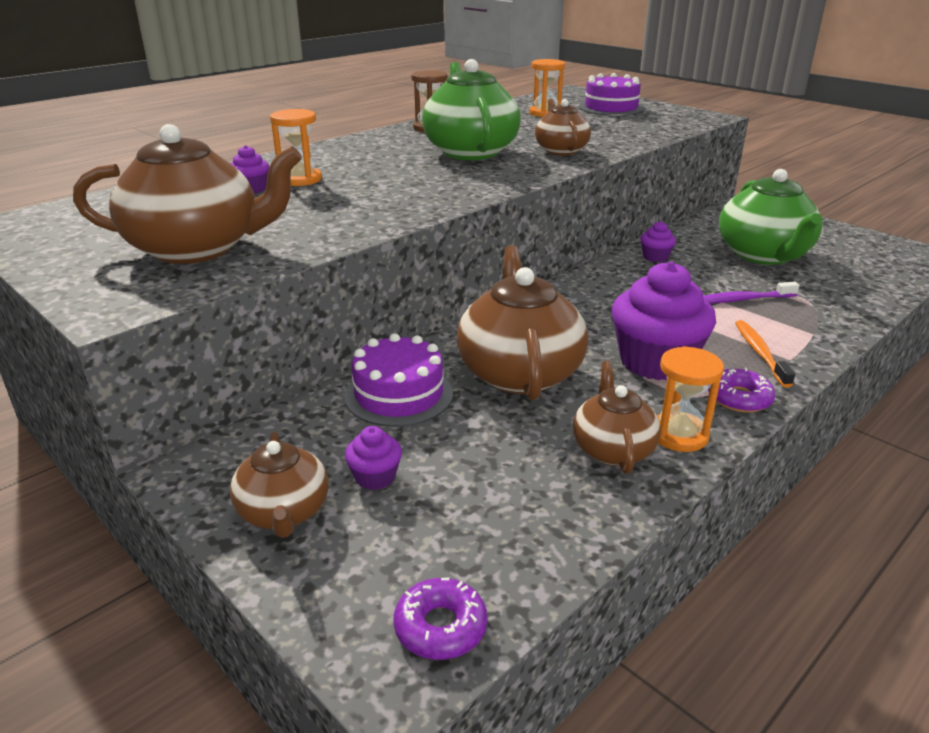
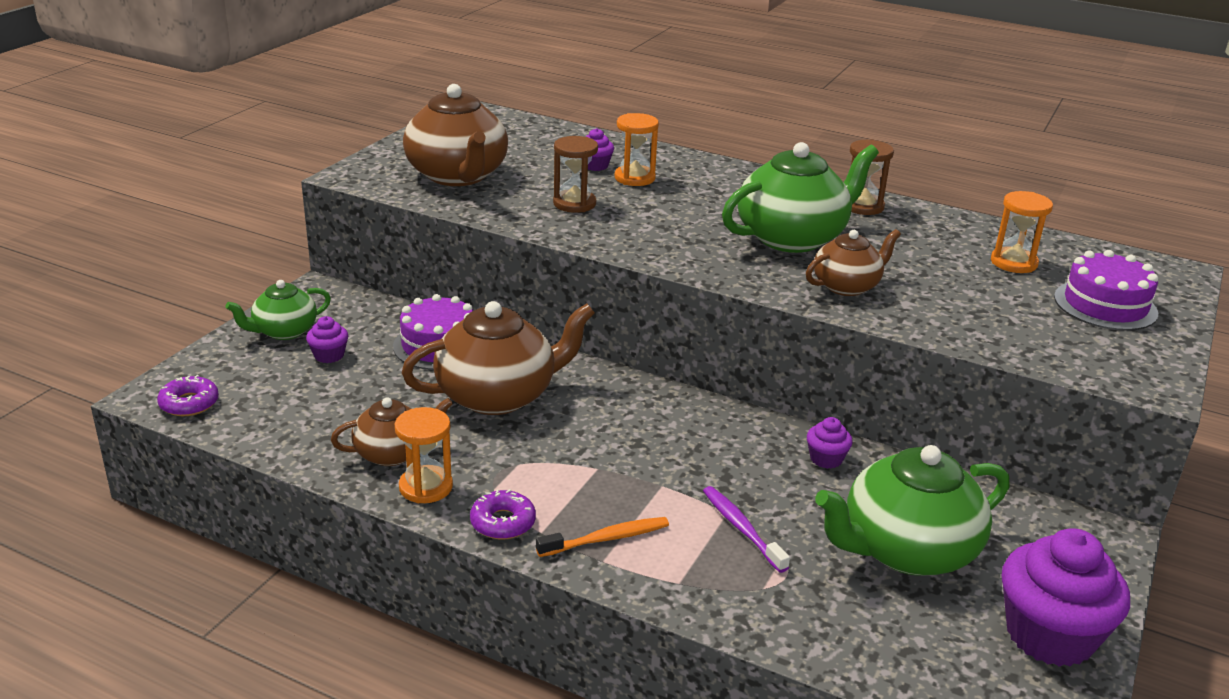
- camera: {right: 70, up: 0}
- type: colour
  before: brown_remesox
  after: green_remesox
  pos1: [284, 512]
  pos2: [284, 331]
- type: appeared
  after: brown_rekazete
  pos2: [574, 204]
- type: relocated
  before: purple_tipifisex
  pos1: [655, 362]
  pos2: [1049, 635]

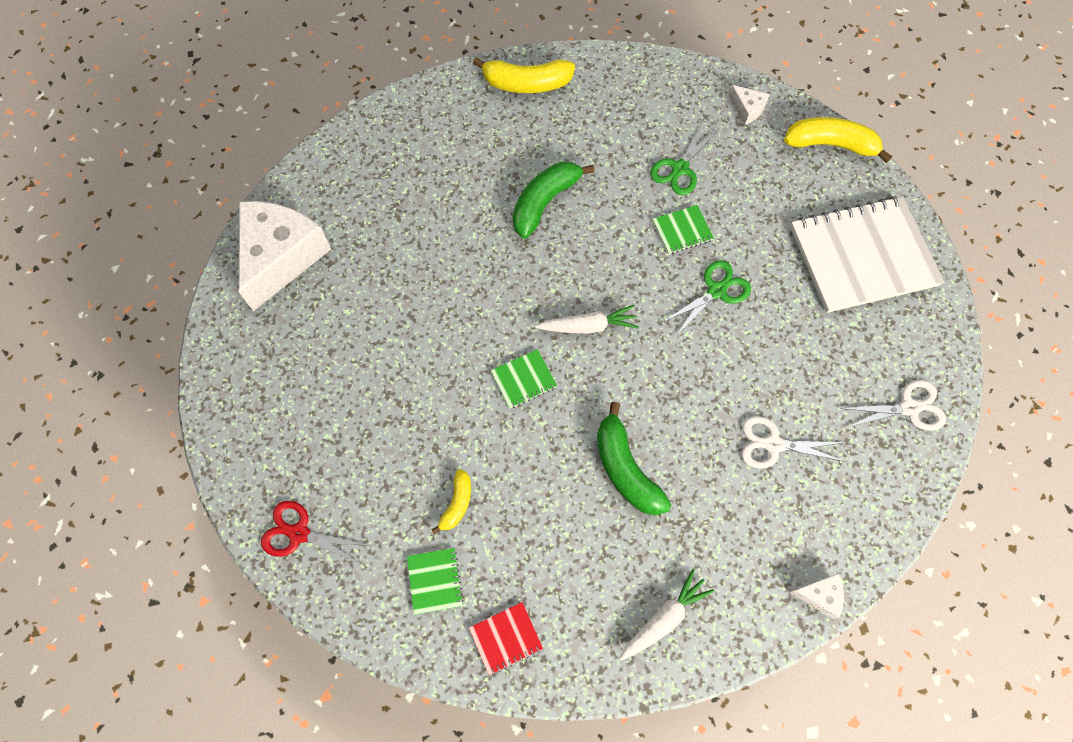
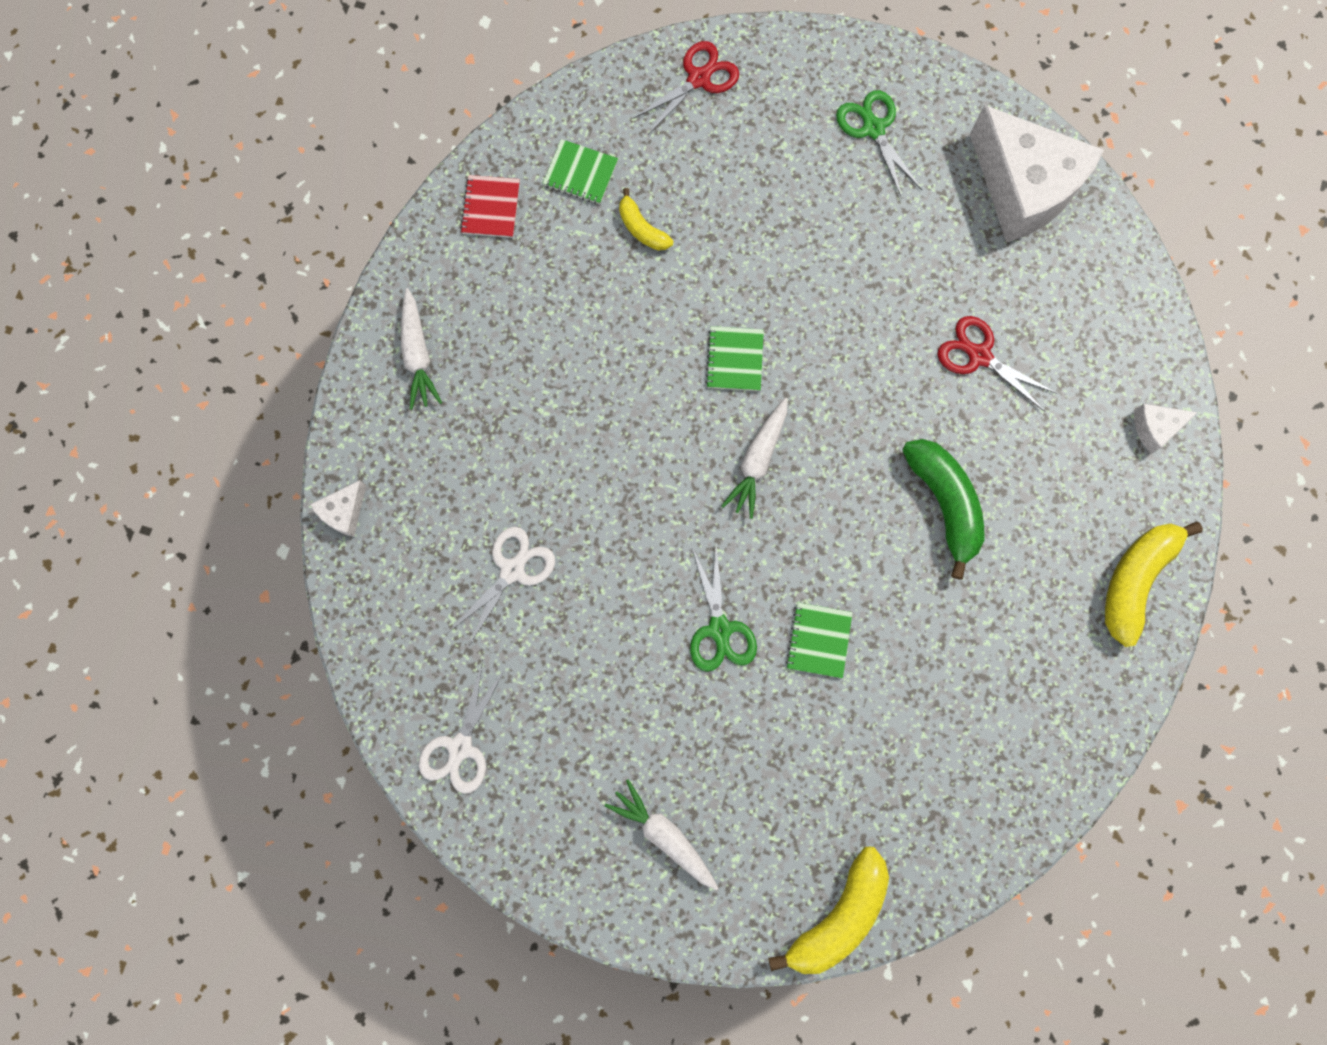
- camera: {right: 120, up: 10}
- type: exchanged
  before: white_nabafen
  after: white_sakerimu
  pos1: [862, 256]
  pos2: [664, 835]
- type: relocated
  before: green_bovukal
  pos1: [679, 169]
  pos2: [873, 128]
- type: appeared
  after: red_bovukal
  pos2: [979, 356]
- type: relocated
  before: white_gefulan
  pos1: [747, 109]
  pos2: [1154, 428]
- type: missing
  before: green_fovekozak
  pos1: [625, 469]

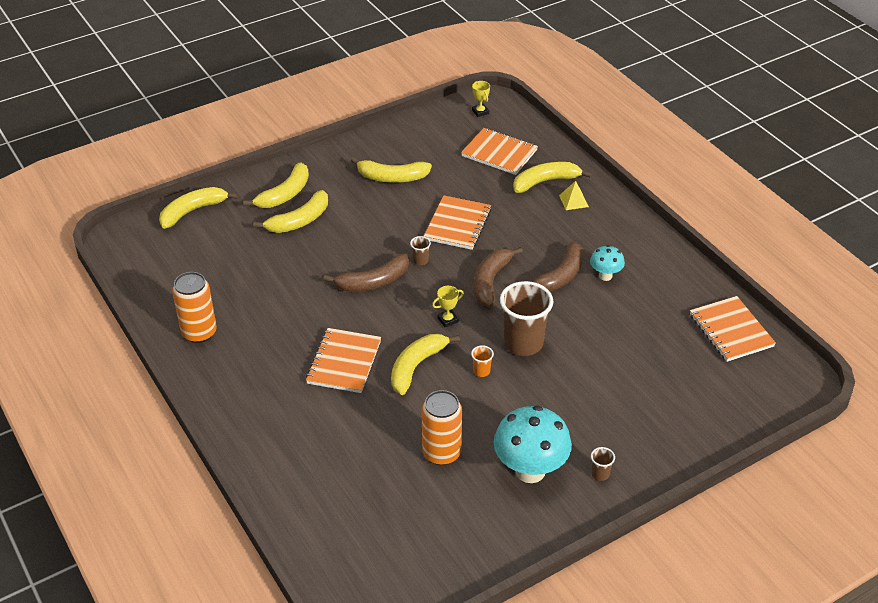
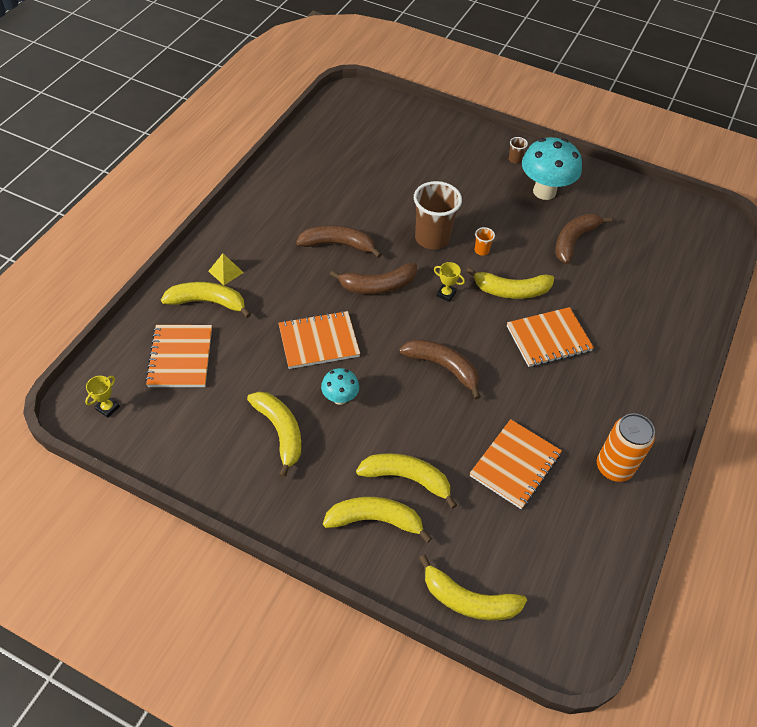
- camera: {right: -125, up: 10}
- type: spun
  before: yellow_fovekozak
  pos1: [545, 182]
  pos2: [208, 302]
  turn: 150
- type: relocated
  before: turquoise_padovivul
  pos1: [605, 276]
  pos2: [340, 398]
- type: relocated
  before: orange_nabafen
  pos1: [731, 330]
  pos2: [515, 465]
- type: exchanged
  before: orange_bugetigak
  after: brown_fovekozak
  pos1: [441, 453]
  pos2: [574, 240]
- type: missing
  before: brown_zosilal
  pos1: [420, 260]

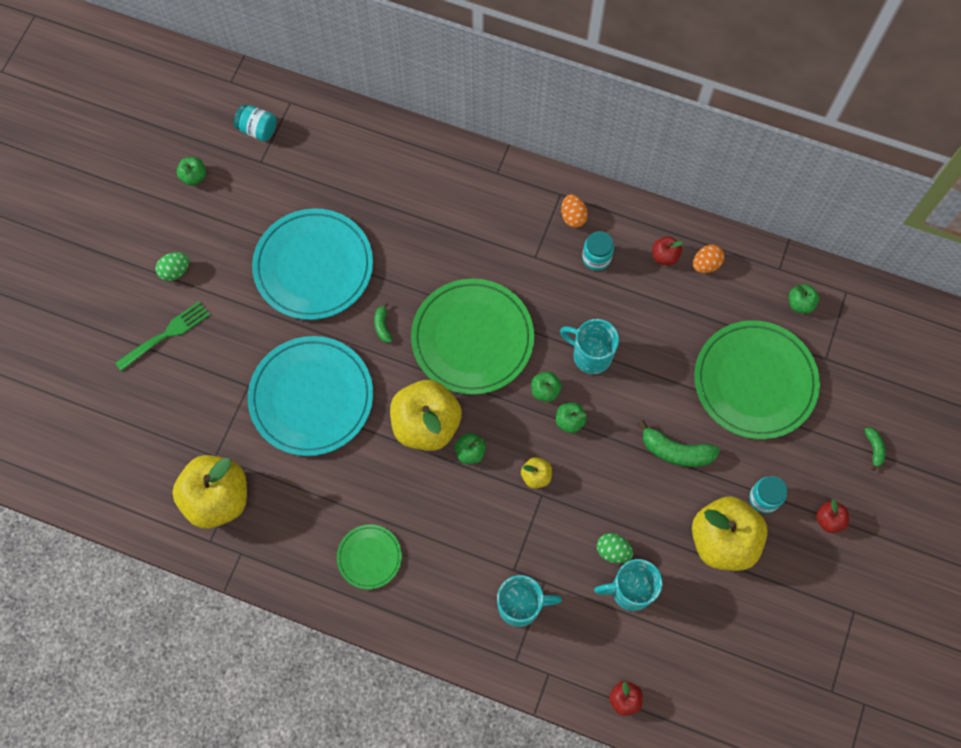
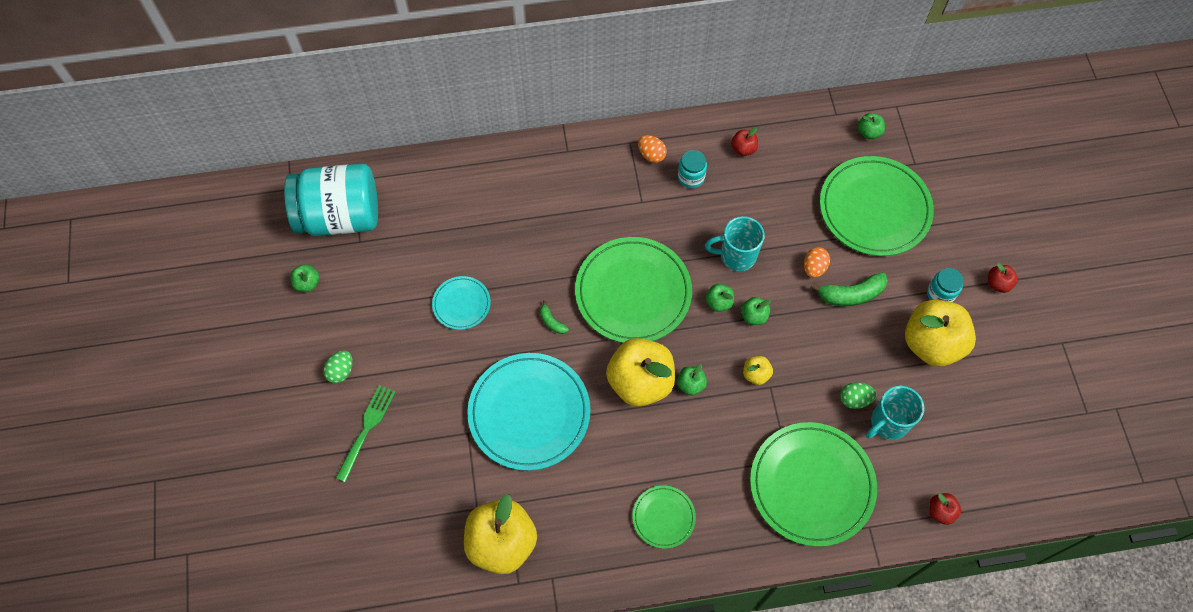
- camera: {right: -30, up: -5}
- type: size
  before: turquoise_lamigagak
  pos1: [258, 129]
  pos2: [340, 216]
  scale: 2.36
- type: size
  before: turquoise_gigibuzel
  pos1: [313, 266]
  pos2: [461, 304]
  scale: 0.5
- type: exchanged
  before: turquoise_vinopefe
  after: green_gigibuzel
  pos1: [520, 605]
  pos2: [812, 485]
- type: relocated
  before: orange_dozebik
  pos1: [706, 264]
  pos2: [814, 268]
- type: missing
  before: green_fovekozak
  pos1: [874, 449]

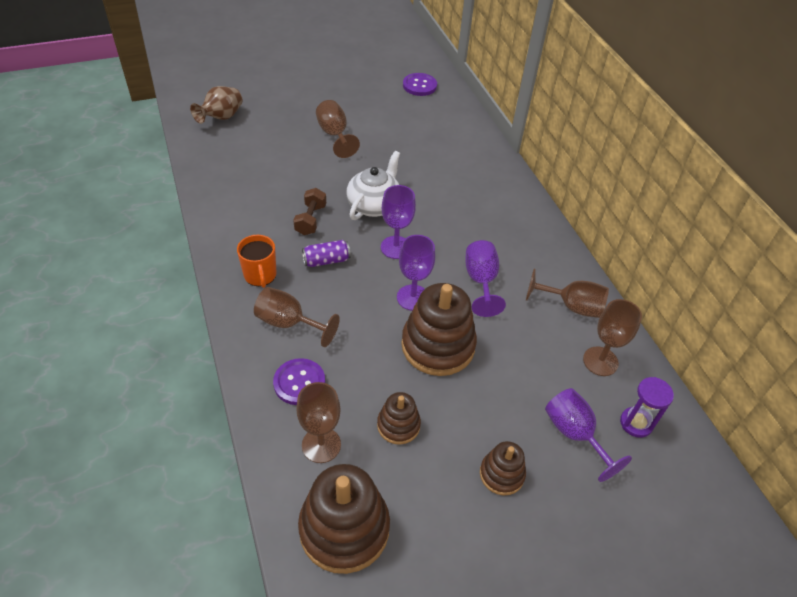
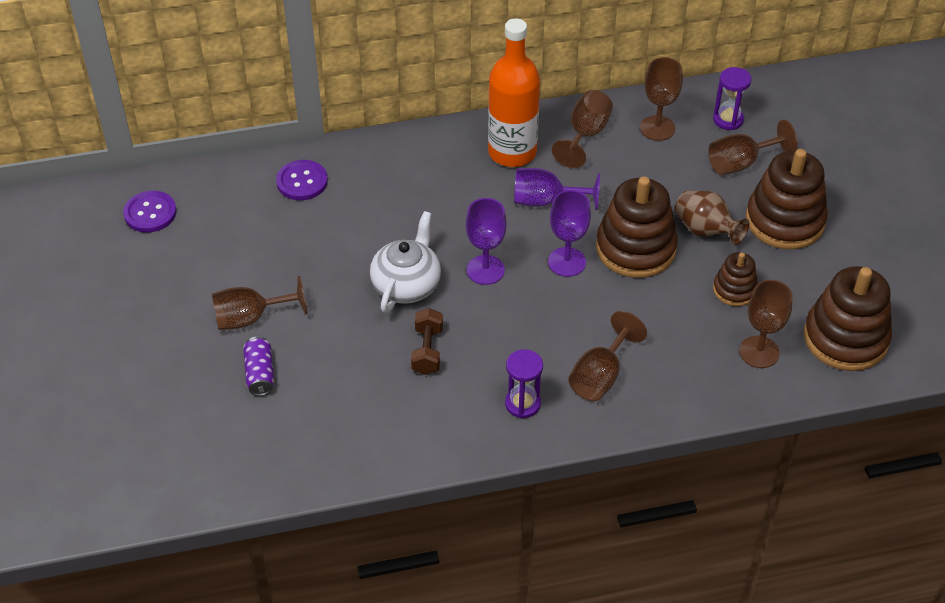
- camera: {right: -80, up: 0}
- type: relocated
  before: purple_bugetigak
  pos1: [326, 260]
  pos2: [260, 374]
- type: relocated
  before: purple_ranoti
  pos1: [299, 382]
  pos2: [302, 181]
- type: spun
  before: white_remesox
  pos1: [374, 205]
  pos2: [406, 285]
  turn: 75
- type: spun
  before: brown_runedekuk
  pos1: [310, 220]
  pos2: [427, 351]
  turn: 75
- type: appeared
  after: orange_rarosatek
  pos2: [512, 152]
- type: exchanged
  before: orange_vinopefe
  after: purple_rekazete
  pos1: [260, 275]
  pos2: [522, 404]
- type: relocated
  before: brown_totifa
  pos1: [221, 117]
  pos2: [705, 231]
- type: colour
  before: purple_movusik
  after: brown_movusik
  pos1: [574, 434]
  pos2: [741, 163]
- type: size
  before: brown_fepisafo
  pos1: [501, 474]
  pos2: [784, 221]
  scale: 1.87

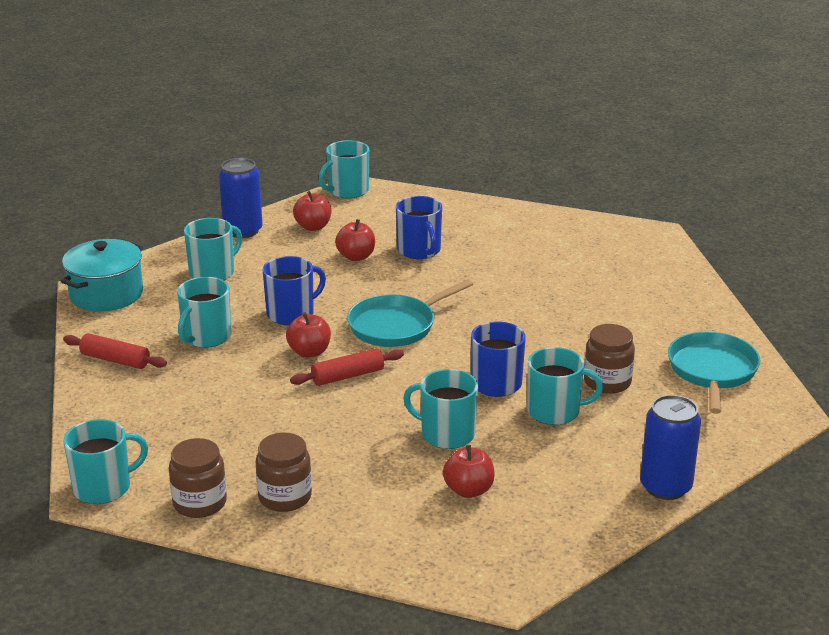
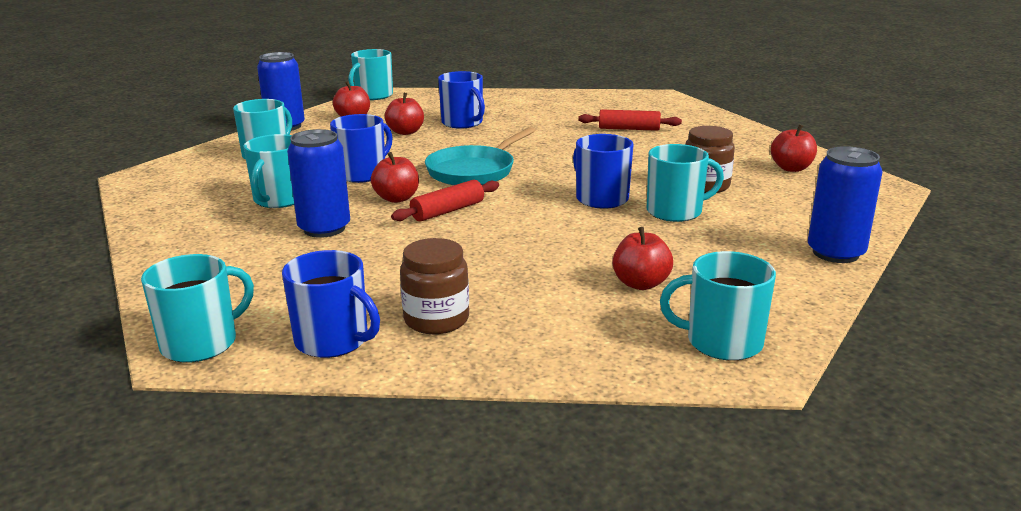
- camera: {right: -15, up: -5}
- type: exchanged
  before: brown_lamigagak
  after: blue_vinopefe
  pos1: [200, 503]
  pos2: [333, 341]
- type: appeared
  after: blue_bugetigak
  pos2: [324, 228]
- type: relocated
  before: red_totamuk
  pos1: [115, 360]
  pos2: [629, 129]
- type: relocated
  before: turquoise_vinopefe
  pos1: [446, 434]
  pos2: [722, 342]
- type: exchanged
  before: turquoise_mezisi
  after: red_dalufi
  pos1: [712, 371]
  pos2: [791, 168]
- type: missing
  before: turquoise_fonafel
  pos1: [106, 294]

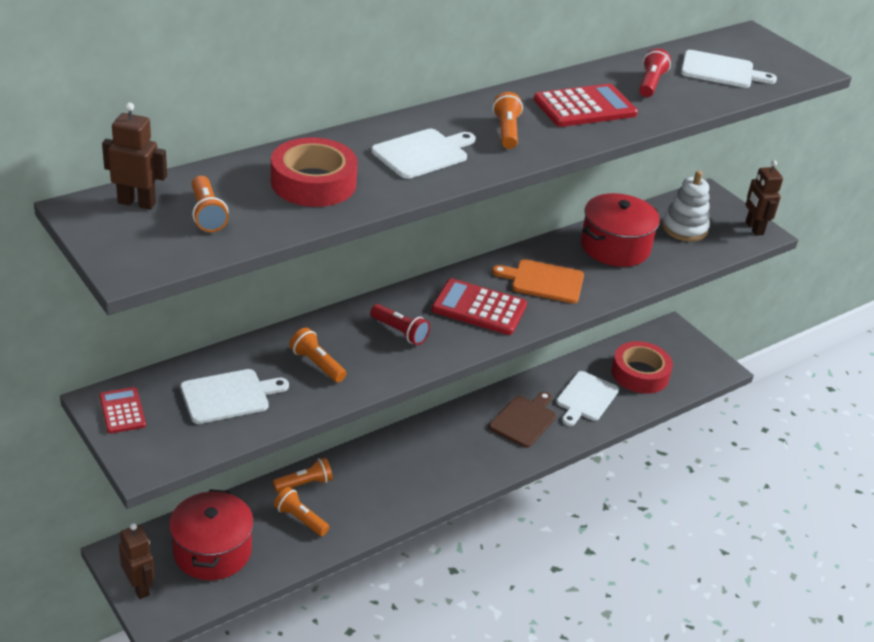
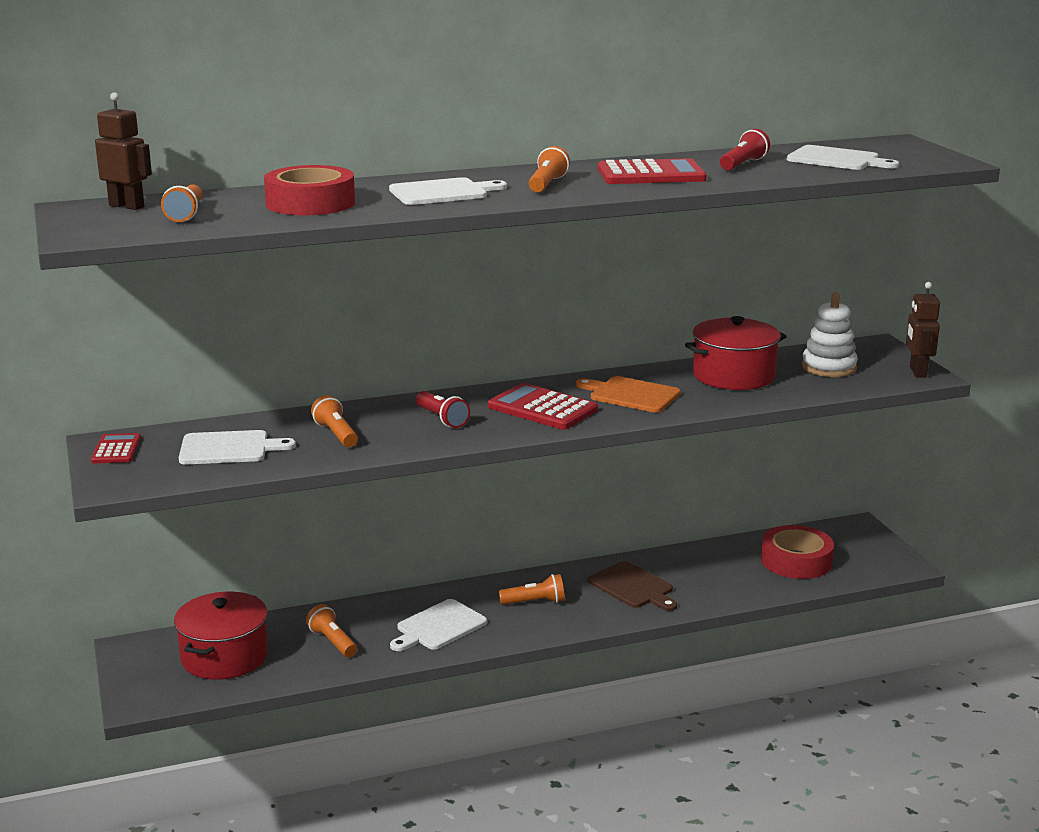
- camera: {right: 20, up: -15}
- type: relocated
  before: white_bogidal
  pos1: [586, 398]
  pos2: [439, 627]
- type: relocated
  before: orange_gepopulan
  pos1: [304, 484]
  pos2: [535, 602]
- type: spun
  before: brown_bogidal
  pos1: [524, 420]
  pos2: [633, 587]
  turn: 90
- type: missing
  before: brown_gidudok
  pos1: [139, 587]

